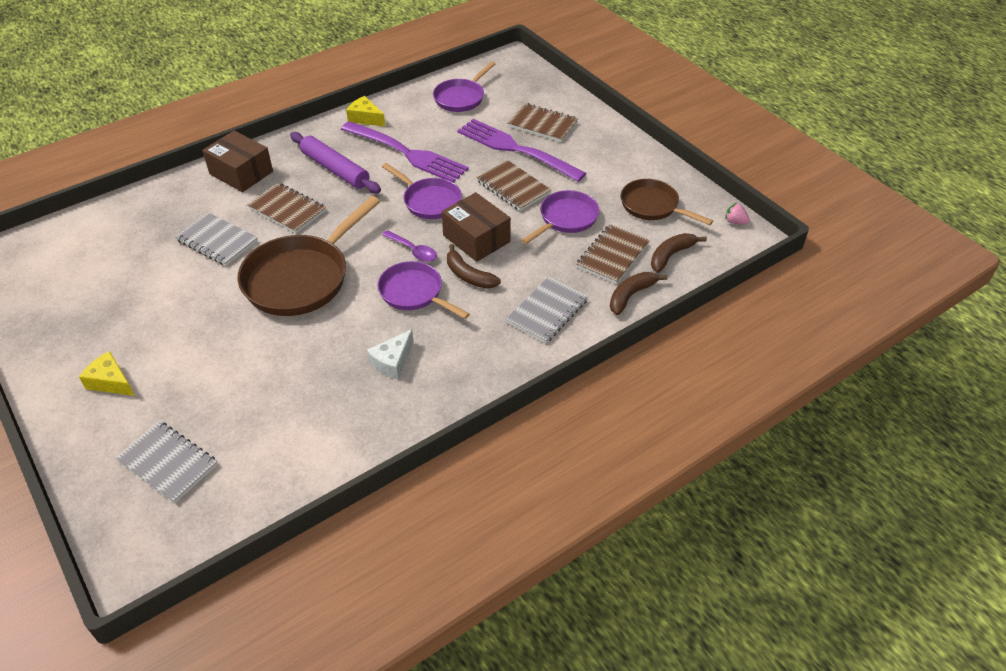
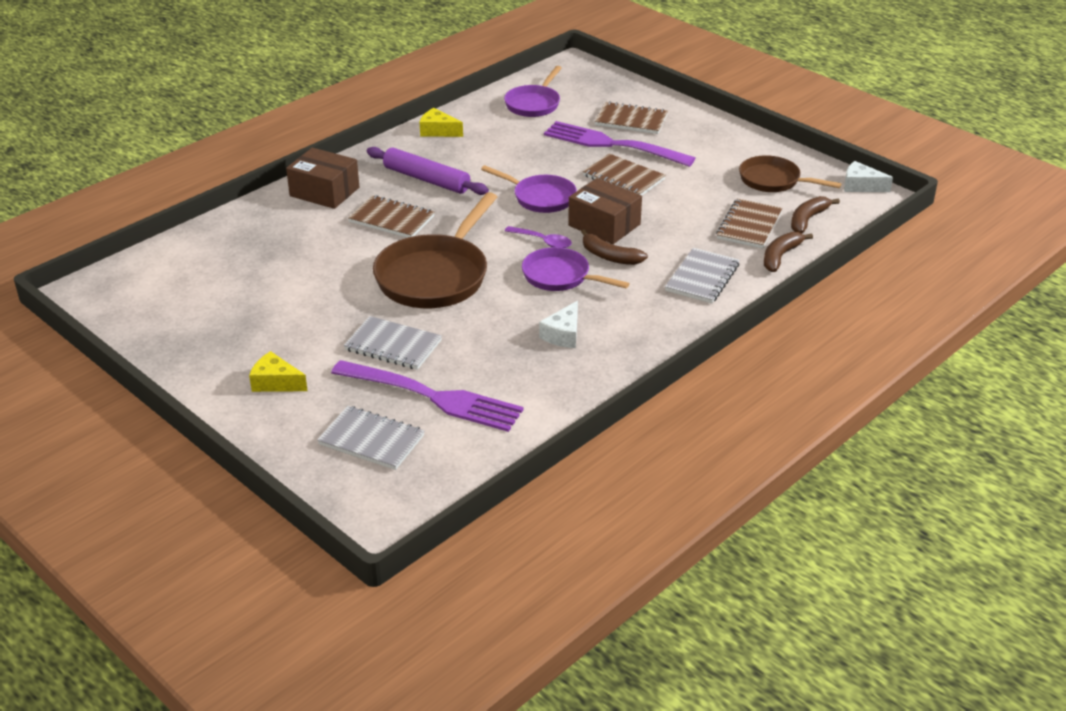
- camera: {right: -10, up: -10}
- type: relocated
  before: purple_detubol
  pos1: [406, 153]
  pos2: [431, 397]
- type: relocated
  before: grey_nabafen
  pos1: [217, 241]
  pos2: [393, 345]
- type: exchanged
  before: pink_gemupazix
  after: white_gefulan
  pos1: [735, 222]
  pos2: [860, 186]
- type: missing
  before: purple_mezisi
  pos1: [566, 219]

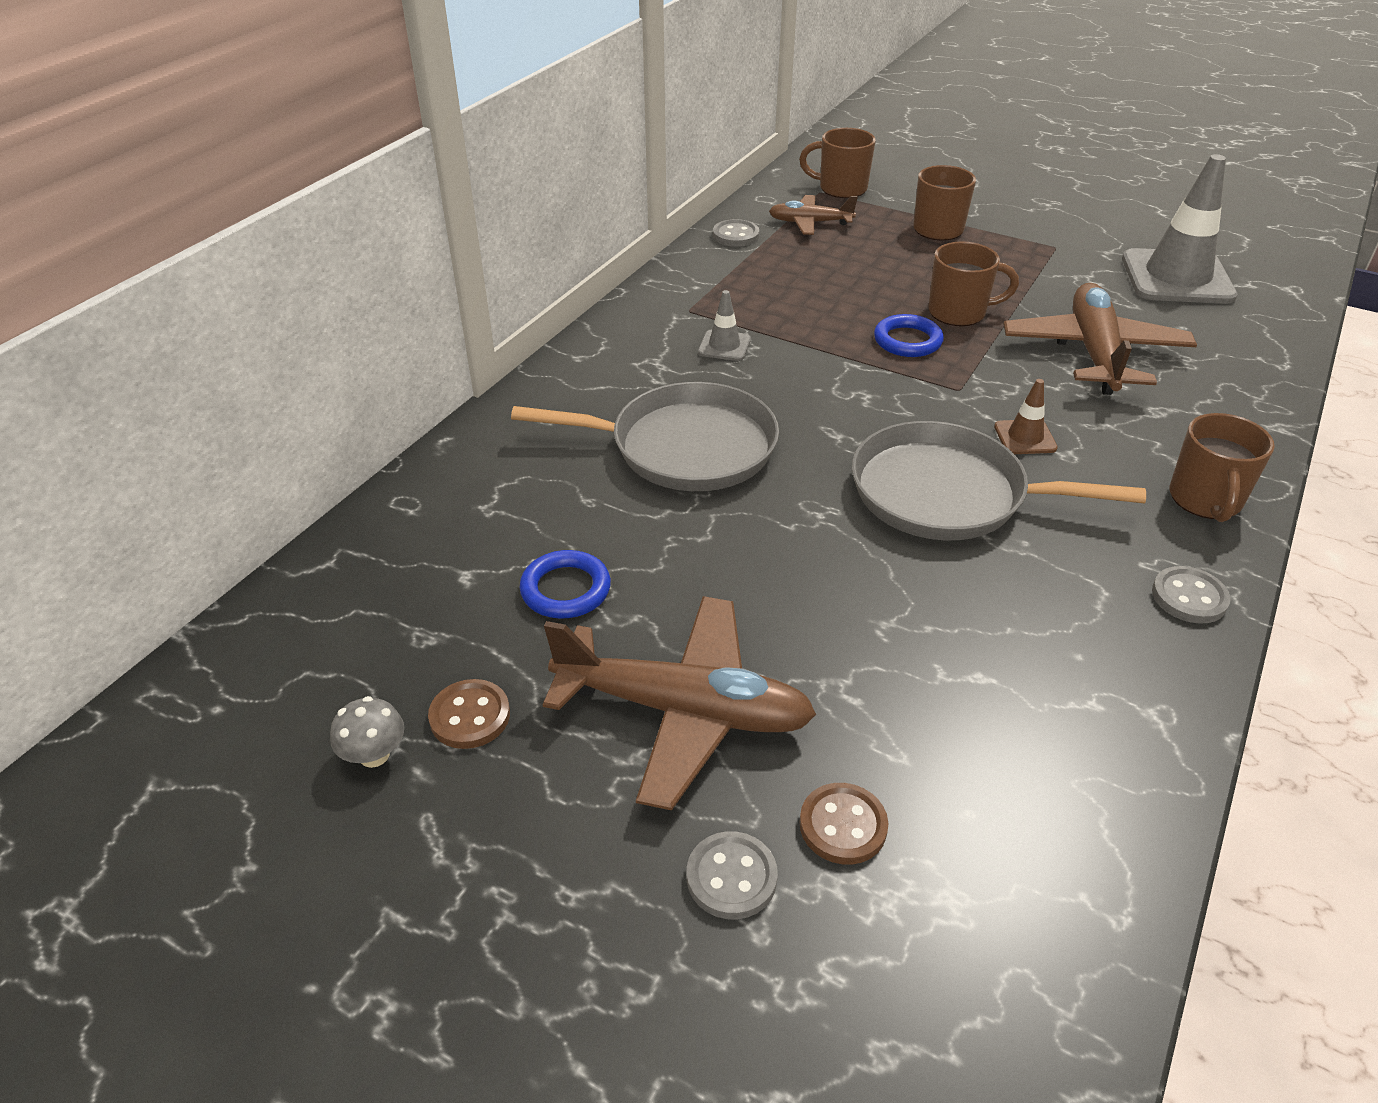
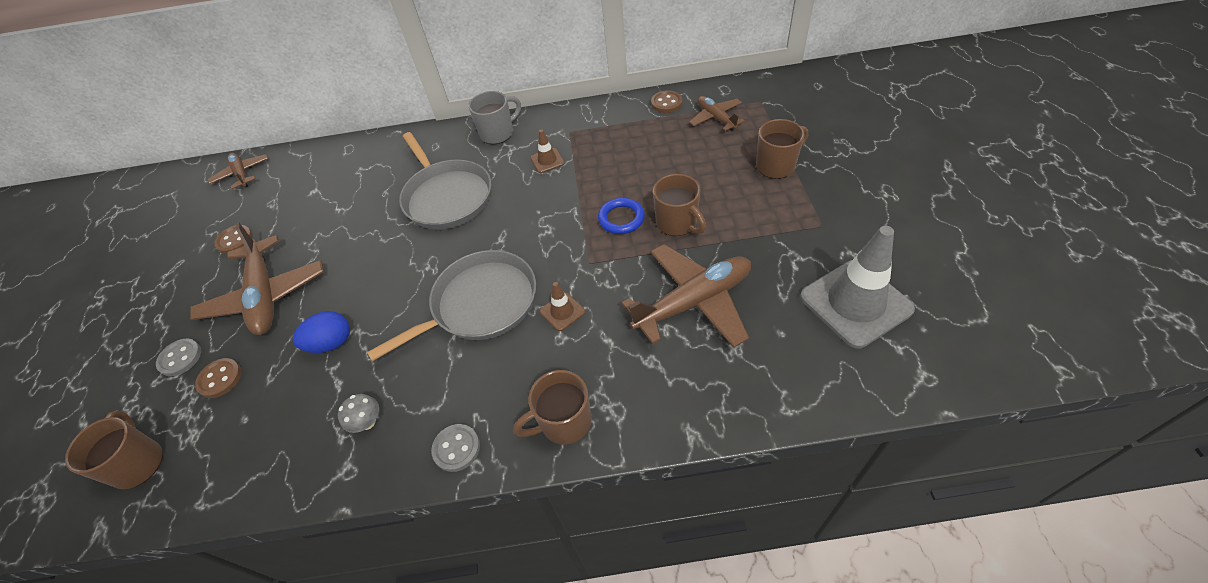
- camera: {right: 60, up: 10}
- type: relocated
  before: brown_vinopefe
  pos1: [841, 188]
  pos2: [138, 463]
- type: appeared
  after: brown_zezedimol
  pos2: [242, 174]
- type: appeared
  after: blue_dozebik
  pos2: [331, 343]
- type: relocated
  before: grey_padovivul
  pos1: [374, 755]
  pos2: [367, 422]
- type: spun
  before: grey_mezisi
  pos1: [947, 494]
  pos2: [480, 304]
  turn: 75
- type: appeared
  after: grey_vinopefe
  pos2: [498, 133]
- type: colour
  before: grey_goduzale
  after: brown_goduzale
  pos1: [724, 346]
  pos2: [547, 160]
- type: colour
  before: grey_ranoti
  after: brown_ranoti
  pos1: [735, 235]
  pos2: [666, 103]
- type: missing
  before: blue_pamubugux
  pos1: [565, 589]

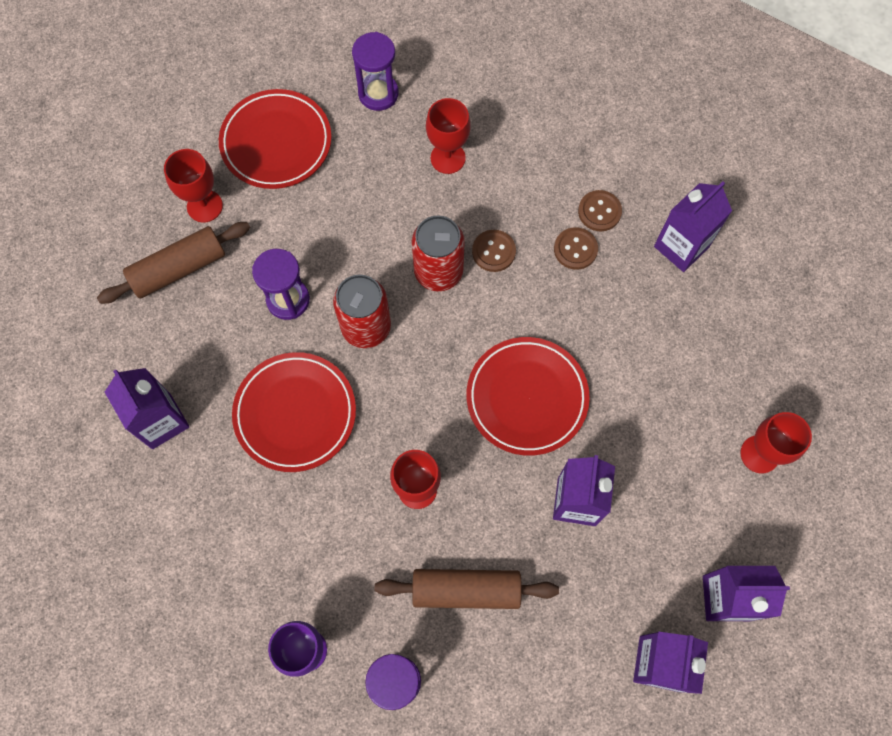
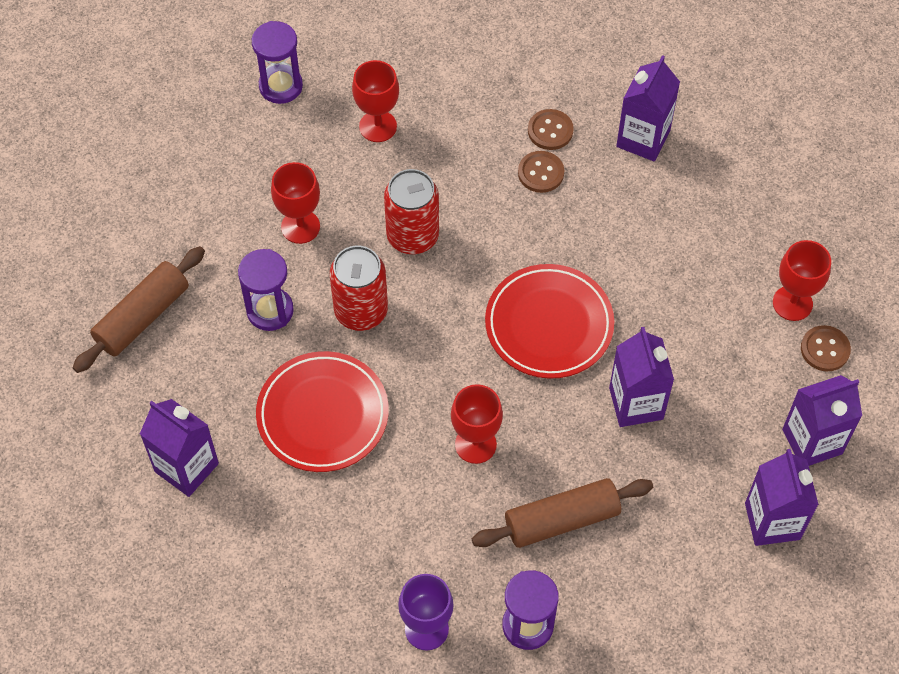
- camera: {right: -20, up: -10}
- type: relocated
  before: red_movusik
  pos1: [204, 206]
  pos2: [300, 227]
- type: relocated
  before: brown_ranoti
  pos1: [493, 251]
  pos2: [825, 349]
- type: missing
  before: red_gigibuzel
  pos1: [276, 142]

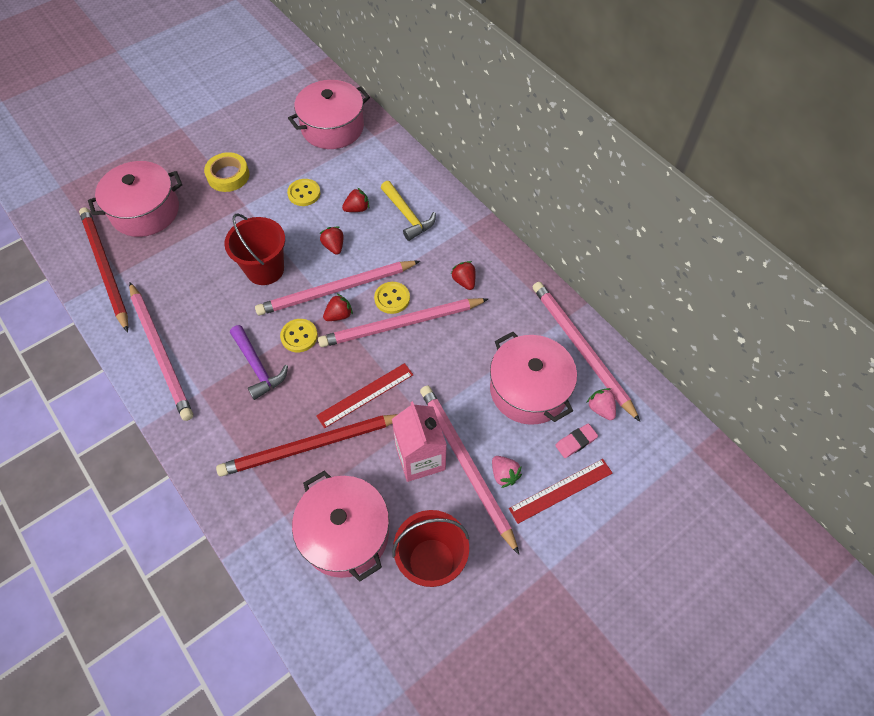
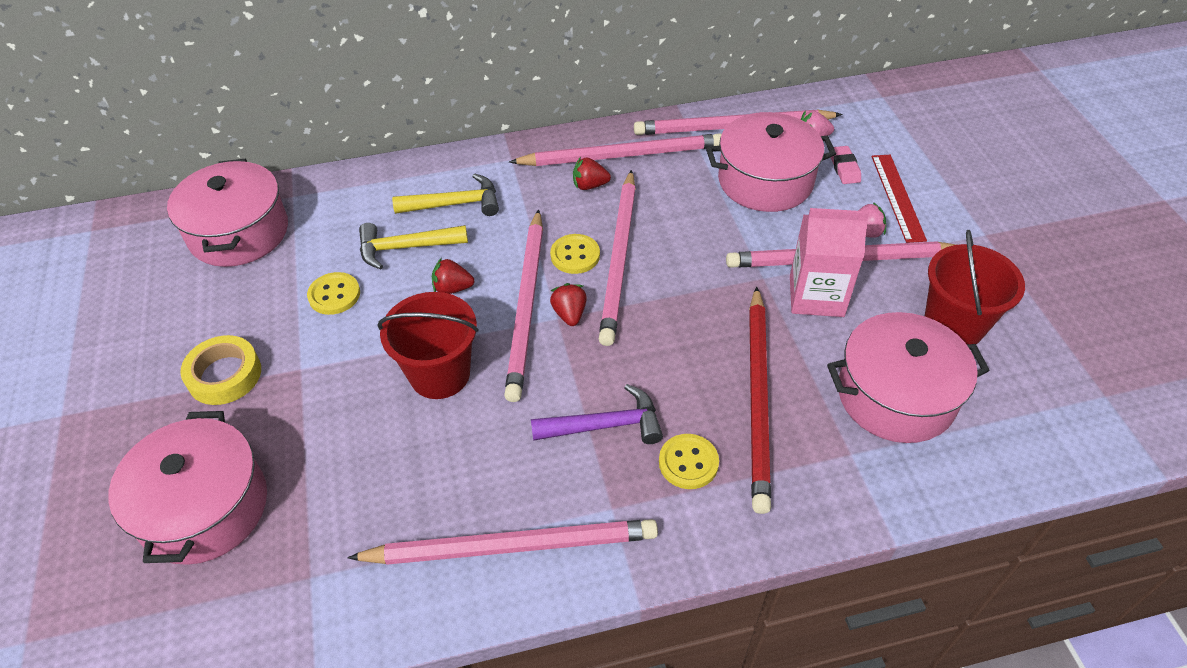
- camera: {right: -65, up: -10}
- type: exchanged
  before: red_gemupazix
  after: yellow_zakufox
  pos1: [357, 209]
  pos2: [406, 248]
- type: appeared
  after: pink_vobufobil
  pos2: [622, 155]
- type: relocated
  before: yellow_ranoti
  pos1: [299, 336]
  pos2: [688, 463]
- type: missing
  before: red_vobufobil
  pos1: [105, 268]
- type: missing
  before: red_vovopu
  pos1: [365, 395]

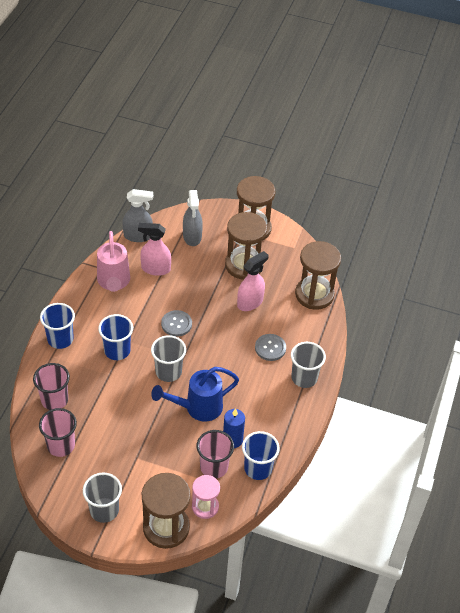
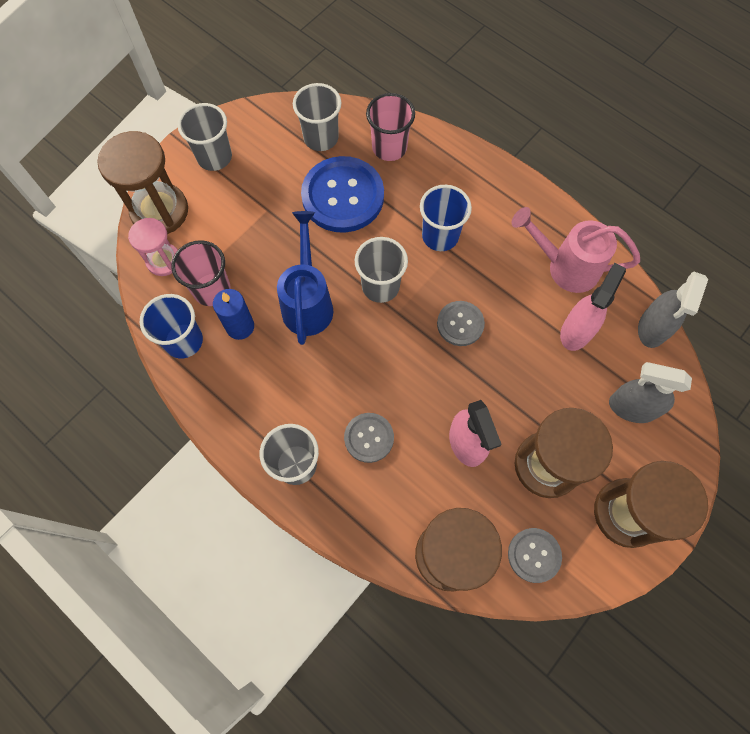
- camera: {right: 115, up: 20}
- type: colour
  before: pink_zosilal
  after: grey_zosilal
  pos1: [61, 445]
  pos2: [321, 138]
- type: appeared
  after: blue_ranoti
  pos2: [343, 196]
- type: appeared
  after: grey_ranoti
  pos2: [534, 555]
- type: missing
  before: blue_zosilal
  pos1: [60, 339]

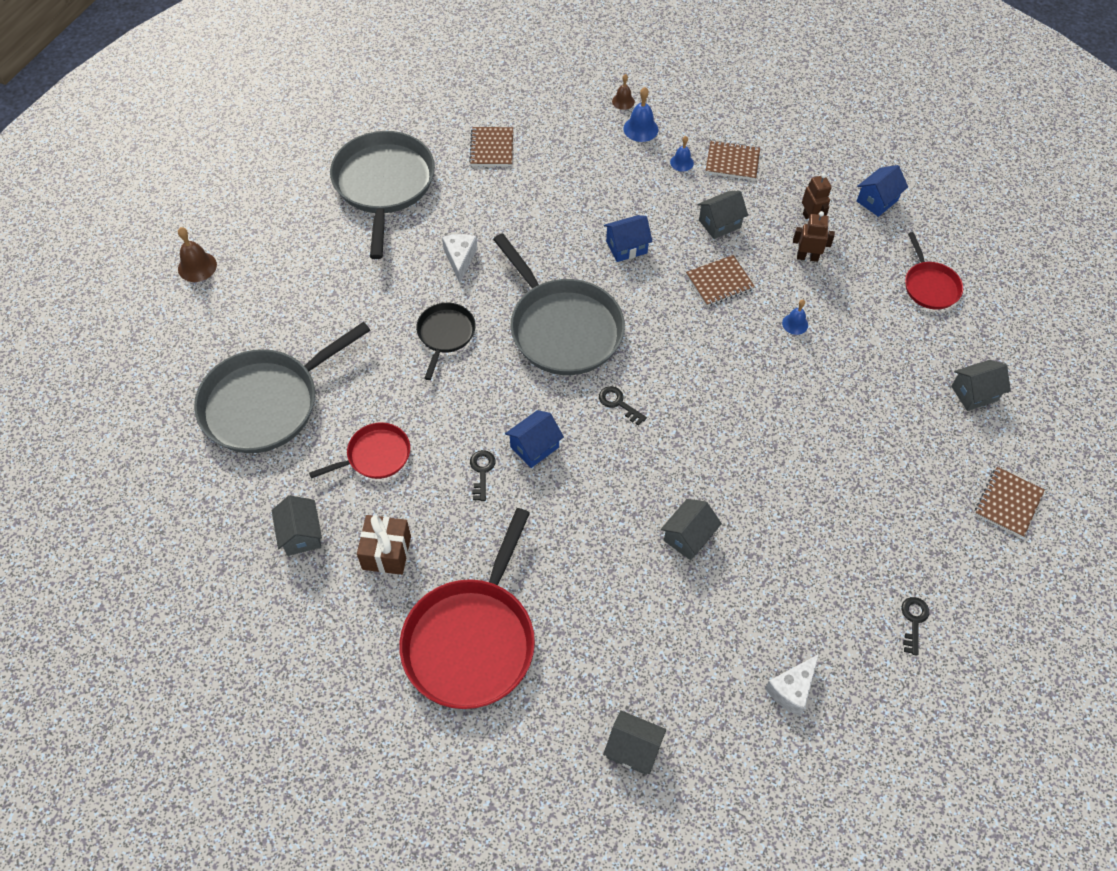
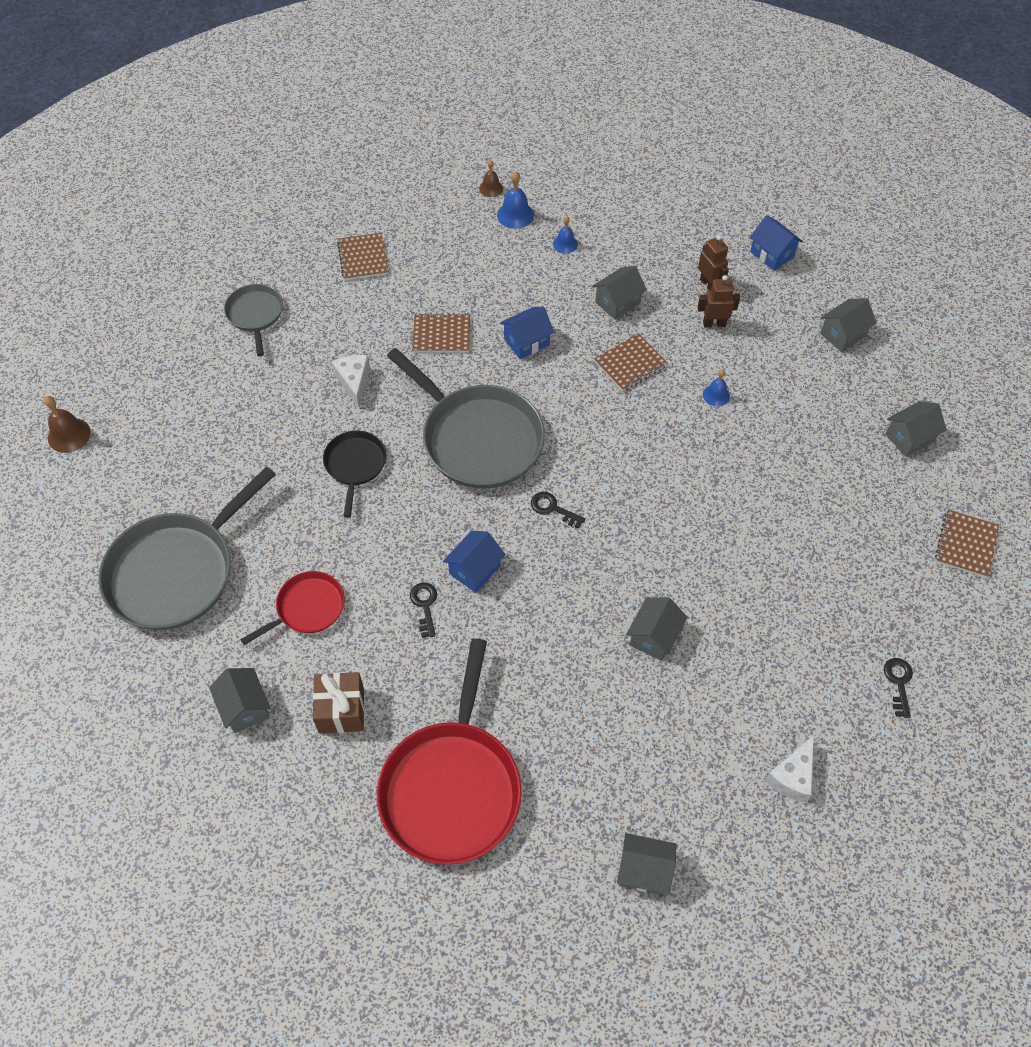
- camera: {right: -10, up: 0}
- type: size
  before: grey_mezisi
  pos1: [384, 185]
  pos2: [255, 315]
  scale: 0.52
- type: relocated
  before: brown_nabafen
  pos1: [732, 162]
  pos2: [441, 335]
- type: spun
  before: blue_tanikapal
  pos1: [877, 201]
  pos2: [772, 254]
  turn: -75
- type: exchanged
  before: red_mezisi
  after: grey_tanikapal
  pos1: [930, 286]
  pos2: [843, 334]

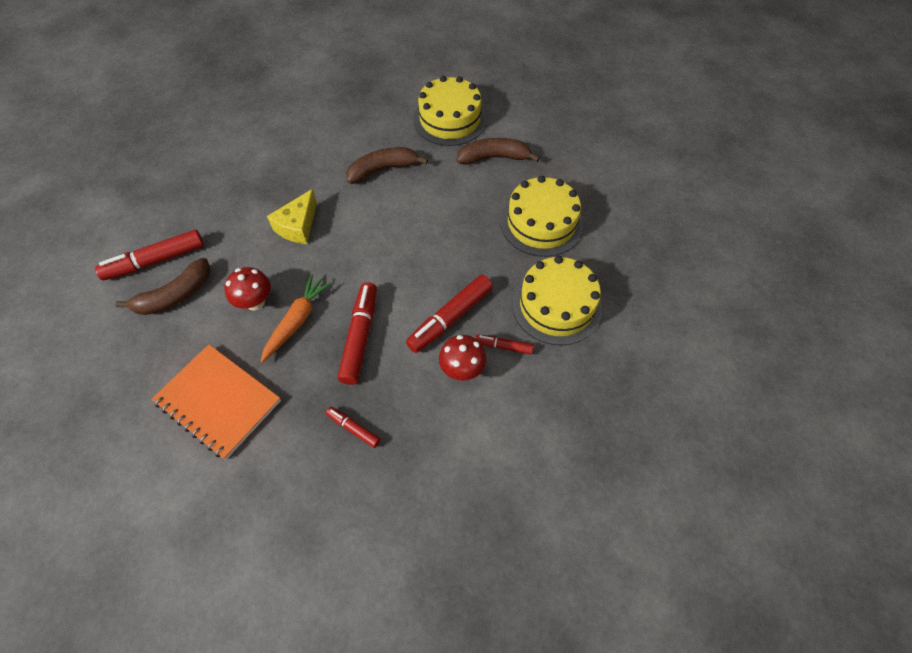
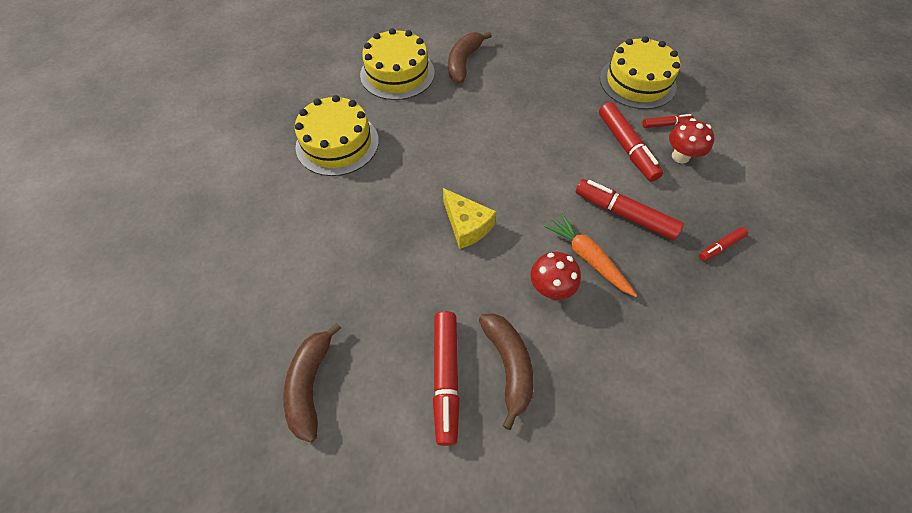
- camera: {right: -65, up: 0}
- type: relocated
  before: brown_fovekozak
  pos1: [383, 169]
  pos2: [310, 384]
- type: relocated
  before: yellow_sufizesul
  pos1: [541, 223]
  pos2: [337, 143]
- type: spun
  before: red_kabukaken
  pos1: [503, 346]
  pos2: [666, 124]
  turn: -135
- type: missing
  before: orange_nabafen
  pos1: [218, 401]

